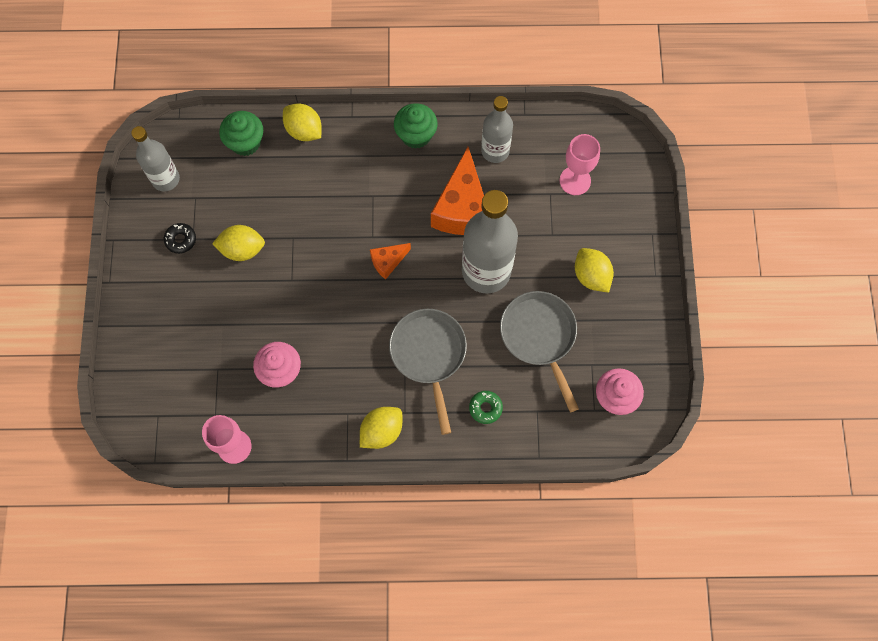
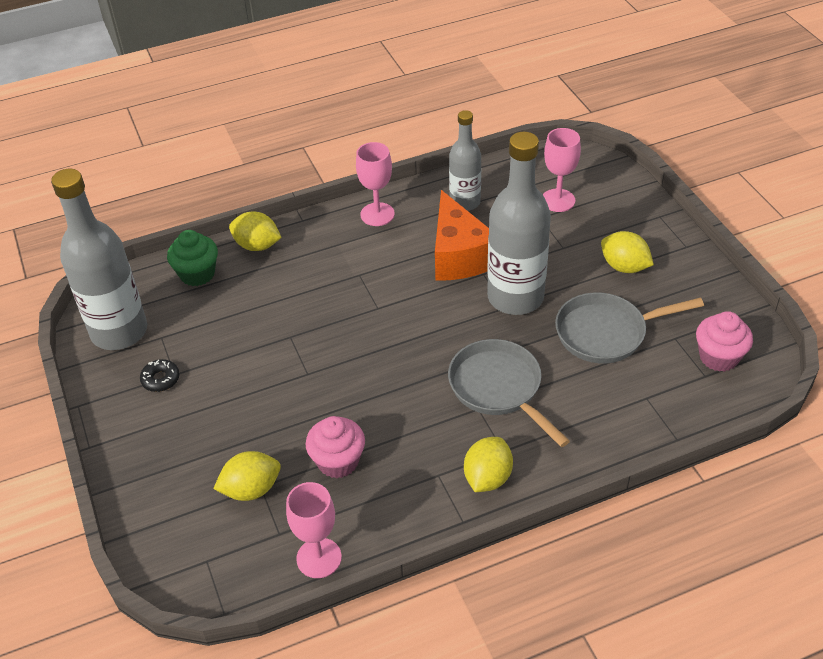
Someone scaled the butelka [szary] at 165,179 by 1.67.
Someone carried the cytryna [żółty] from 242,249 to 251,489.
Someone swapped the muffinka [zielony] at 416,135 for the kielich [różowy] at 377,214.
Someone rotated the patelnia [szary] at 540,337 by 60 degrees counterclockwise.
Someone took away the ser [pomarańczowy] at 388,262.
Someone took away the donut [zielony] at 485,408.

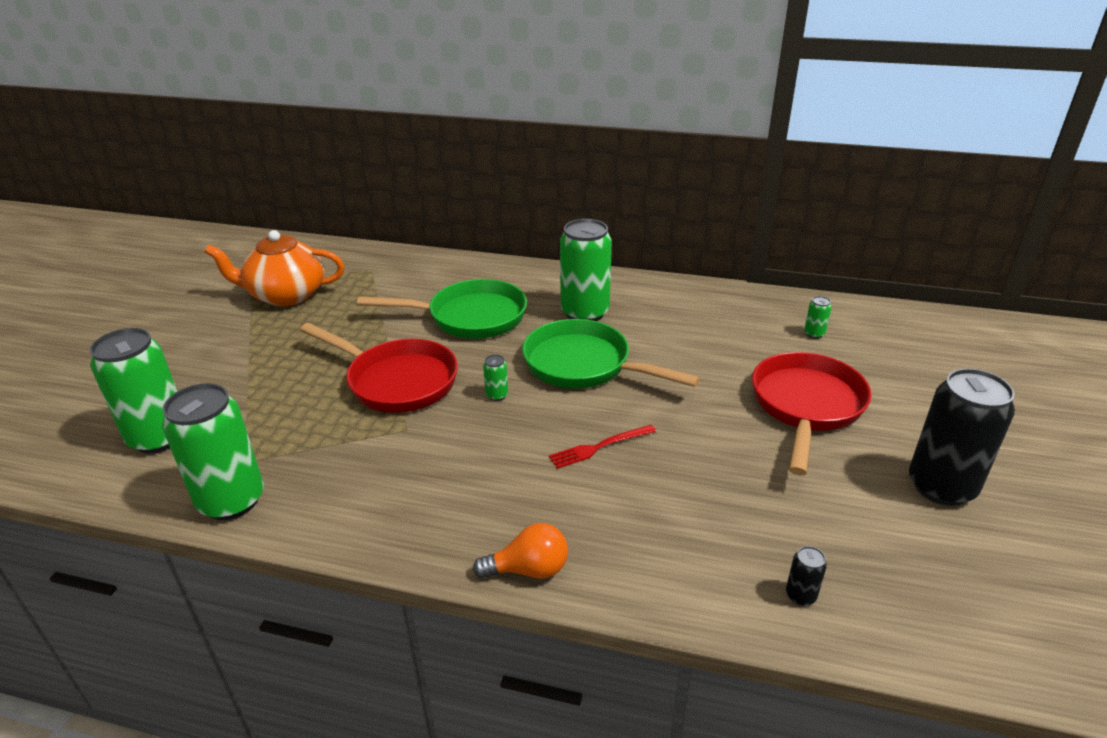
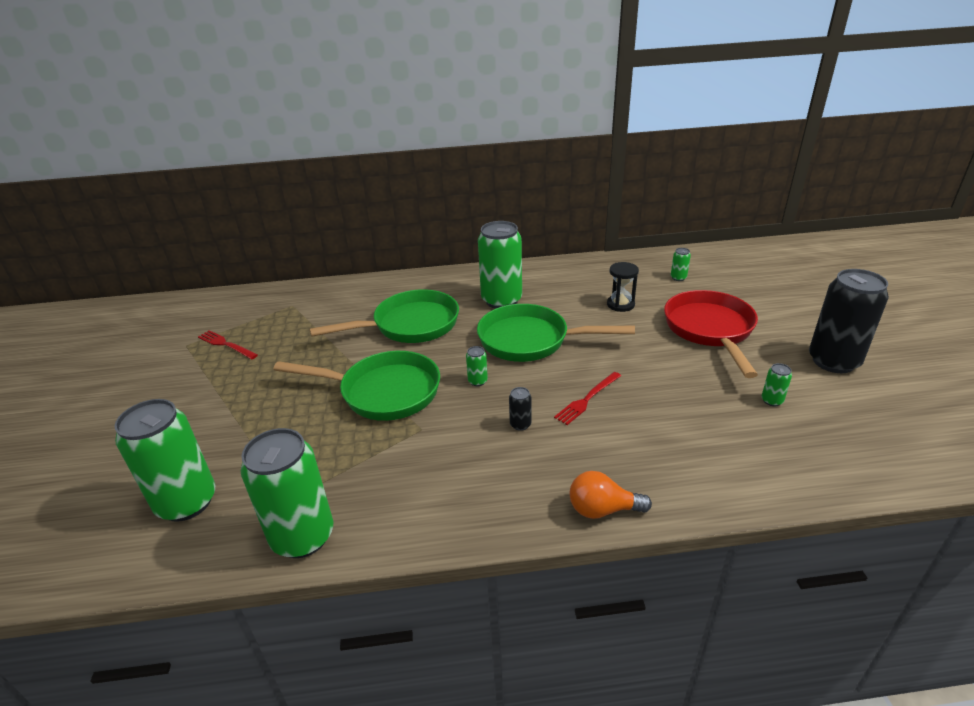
Someone swapped the imbryk [pomarańczowy] at 286,295 for the widelec [czerwony] at 226,344.
Someone repainted the patelnia [czerwony] at 396,381, which became the patelnia [zielony] at 383,392.
Someone carried the puszka [czarny] from 800,595 to 520,424.
Someone rotated the żarówka [pomarańczowy] at 529,569 by 150 degrees counterclockwise.
Someone put down the klepsydra [czarny] at 620,304.
Someone put down the puszka [zielony] at 772,401.

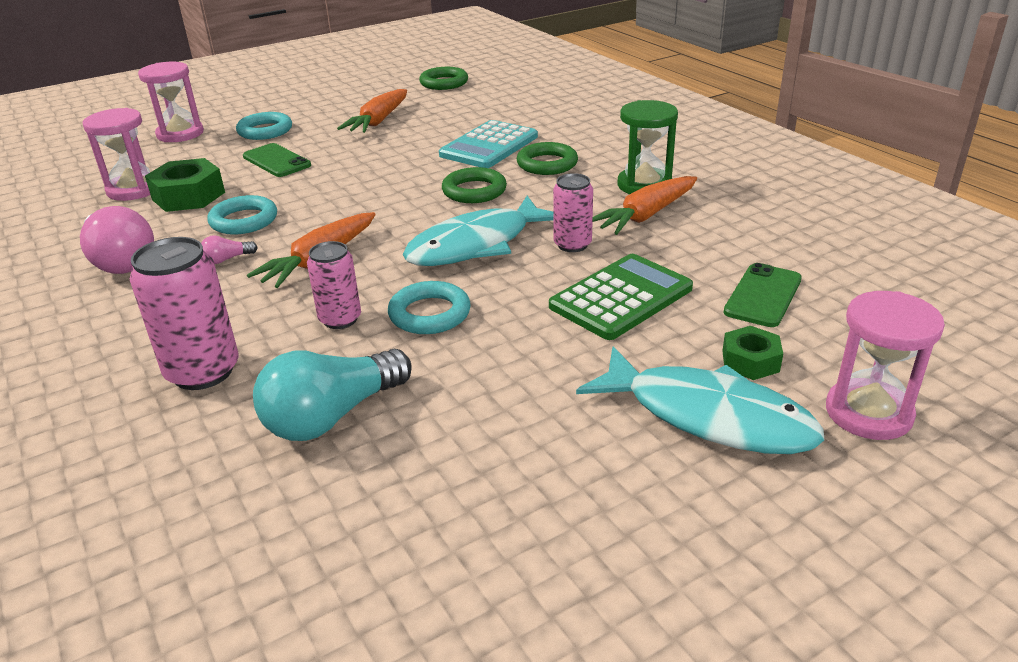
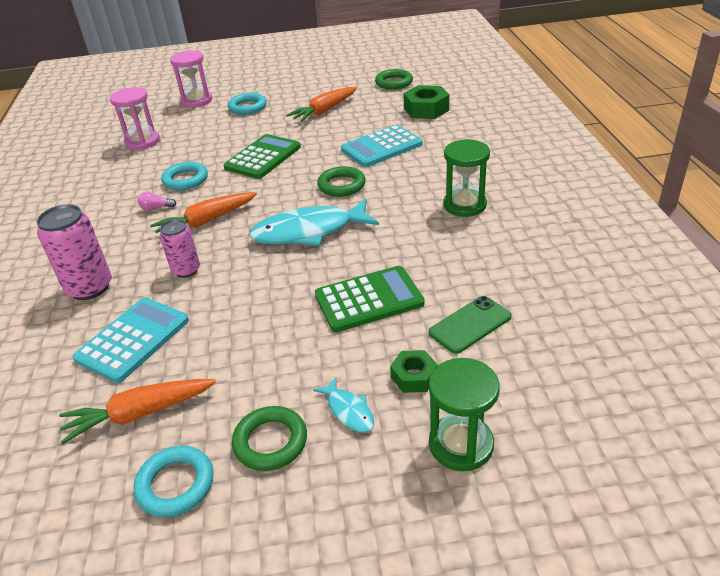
Someone carried the marchewka [pomarańczowy] from 646,215 to 139,414.
Someone swapped the żarówka [turkusowy] at 332,416 for the kalkulator [turkusowy] at 133,339.
Someone carried the pierścień [turkusowy] from 429,314 to 175,484.
Someone put down the kalkulator [zielony] at 263,157.
Someone carried the pierścień [zielony] from 547,164 to 270,442.
Someone scaled the ryba [turkusowy] at 708,416 by 0.46.
Someone carried the nakrętka [zielony] from 188,196 to 426,109.
Someone repainted the klepsydra [różowy] at 868,413, which became the klepsydra [zielony] at 461,444.
Someone took away the żarówka [różowy] at 120,260.
Someone took away the telefon [zielony] at 276,161.
Someone took away the puszka [różowy] at 572,244.

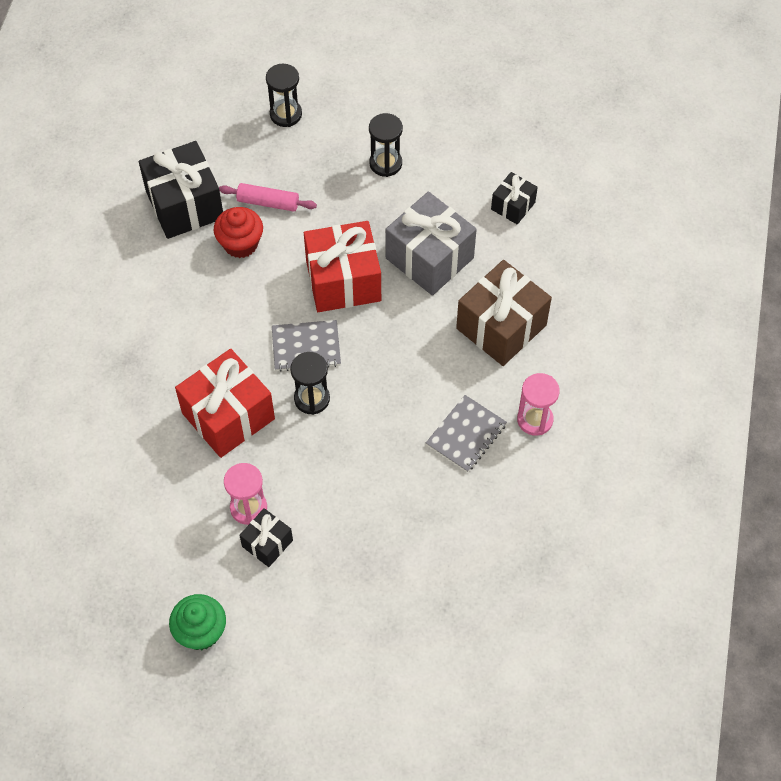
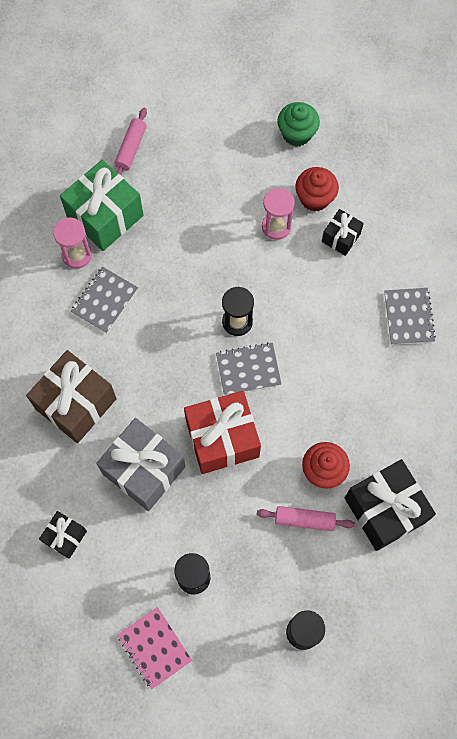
Someone carried the klepsydra [różowy] from 535,420 to 77,255.
Someone put down the prezent [zielony] at 105,216.
Someone put down the wałek do ciasta [różowy] at 131,148.
Someone put down the zeszyt [różowy] at 154,647.
Someone put down the muffinka [czerwony] at 315,198.
Someone carried the prezent [czarny] from 267,543 to 341,237.
Someone put down the zeszyt [szary] at 408,317.
Someone took away the prezent [czerwony] at 228,416.

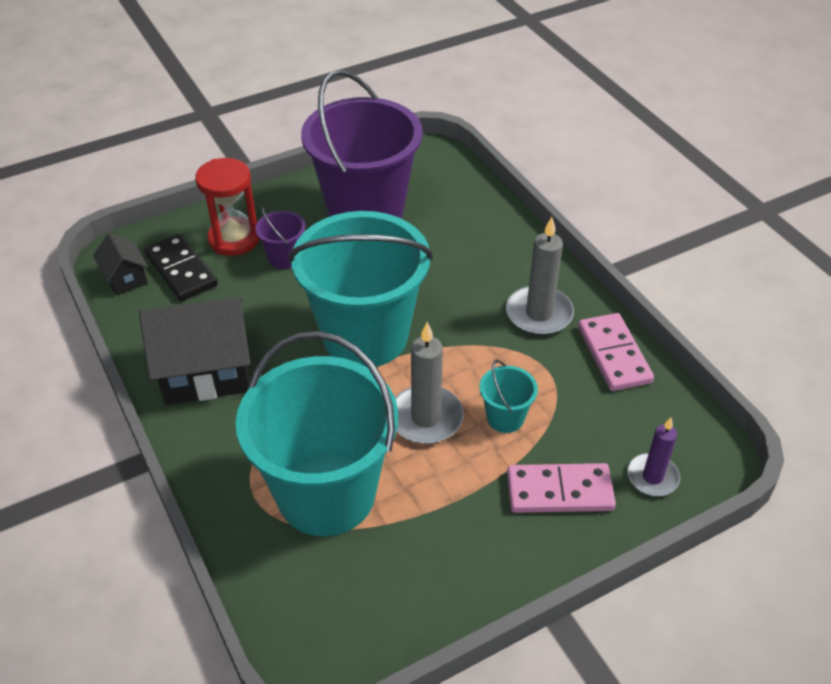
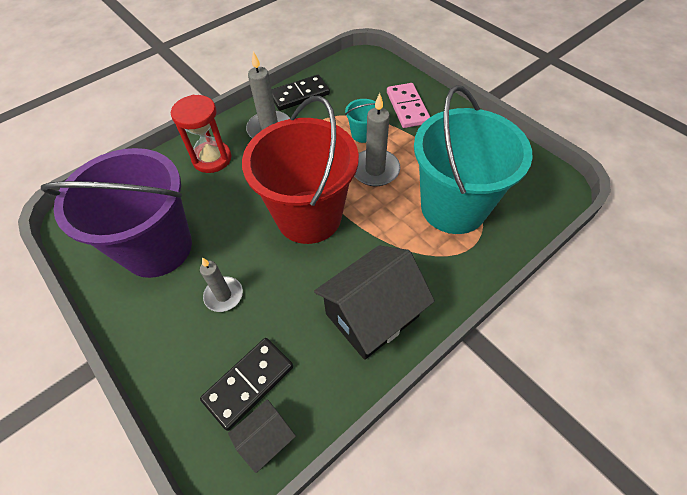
Someone carried the klepsydra [czerwony] from 234,239 to 212,159.
Someone swapped the wiadro [fioletowy] at 284,258 for the świeca [szary] at 224,295.
Someone repainted the wiadro [turkusowy] at 365,336, which became the wiadro [czerwony] at 309,216.
Someone repainted the kostka domina [różowy] at 614,354, which became the kostka domina [czarny] at 299,95.
Someone rotated the domek [czarny] at 206,371 by 75 degrees clockwise.
Someone took away the świeca [fioletowy] at 652,477.

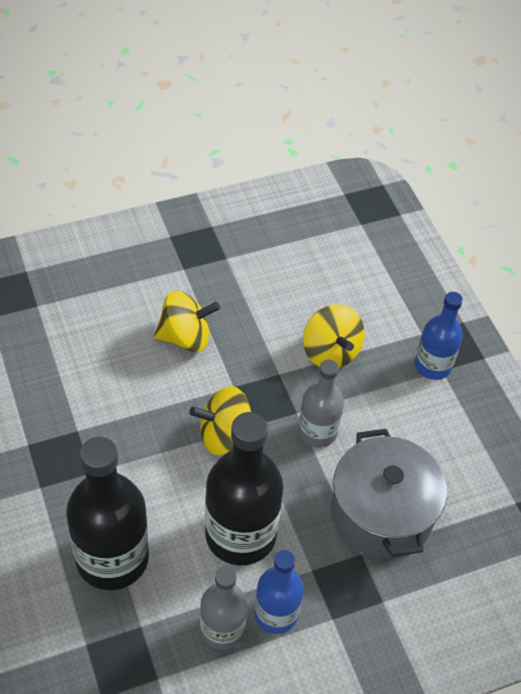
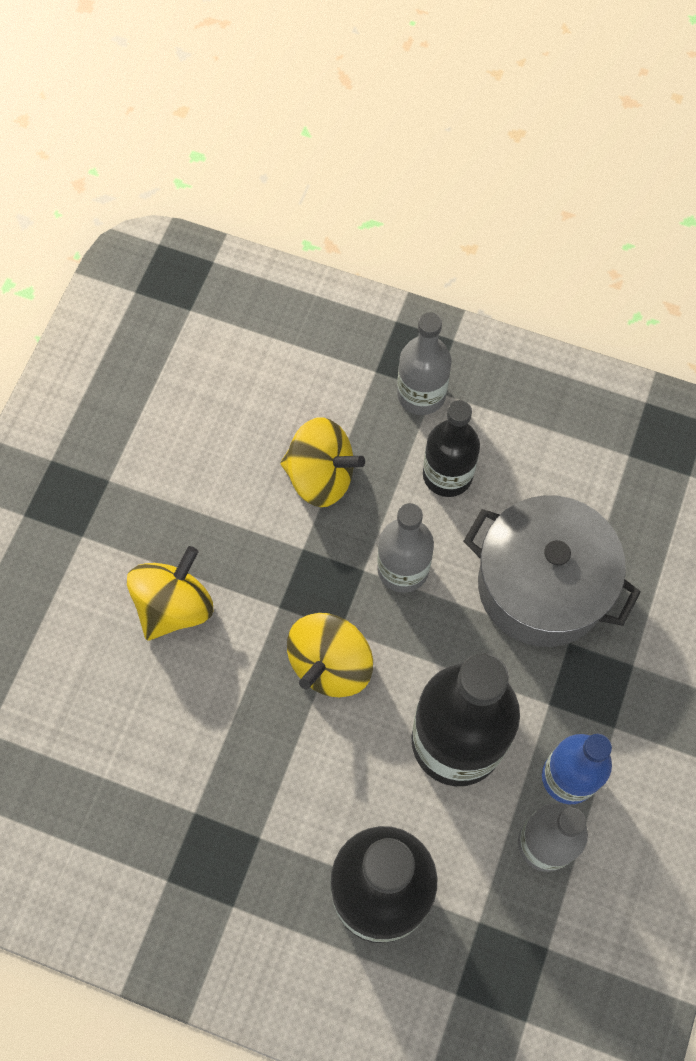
Someone repainted the butelka [niebieski] at 433,365, which became the butelka [szary] at 421,394.
Someone put down the butelka [czarny] at 447,475.

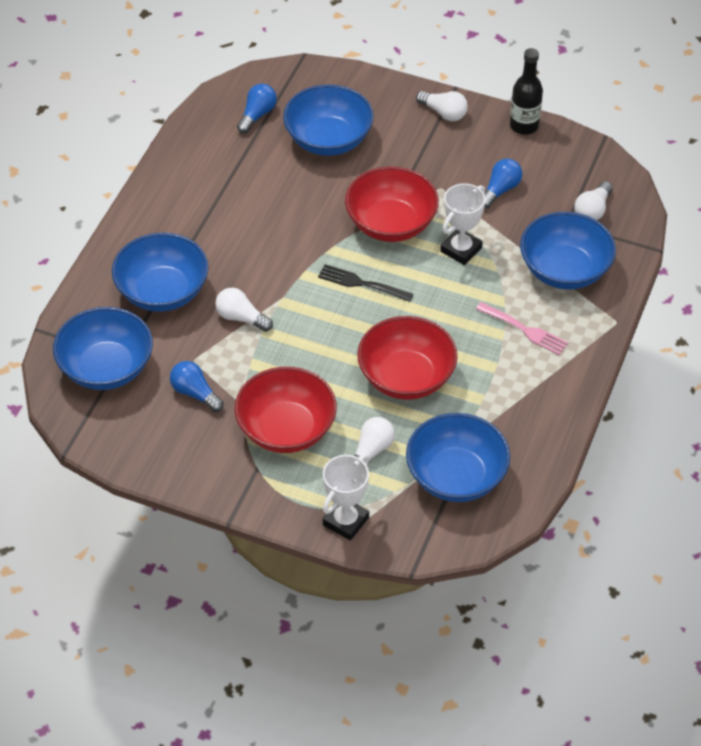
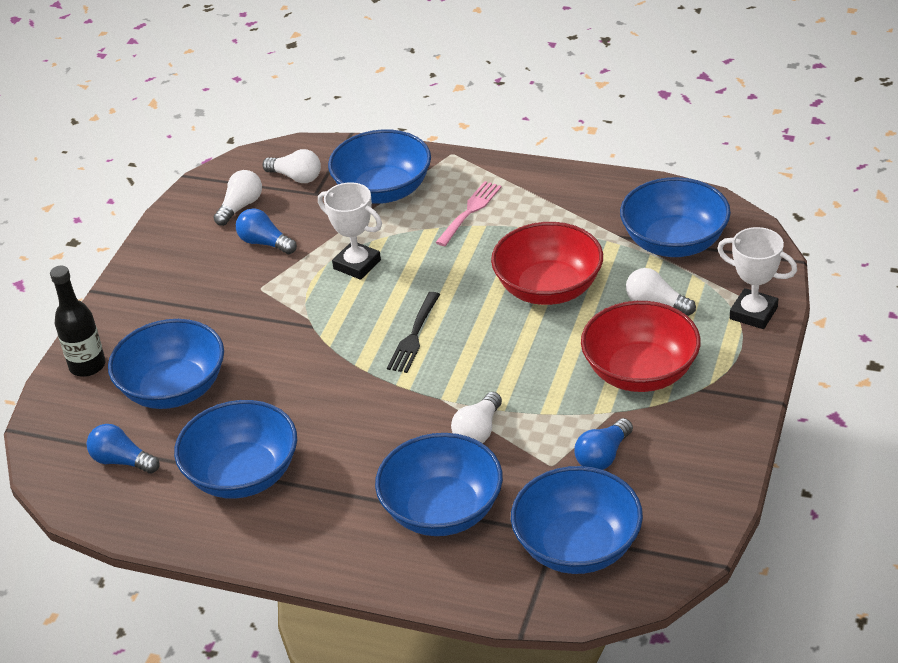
Someone carried the butelka [czarny] from 524,126 to 87,366.
Someone put down the miska [niebieski] at 243,475.
Someone carried the żarówka [biały] from 444,113 to 241,207.
Someone took away the miska [czerwony] at 391,224.

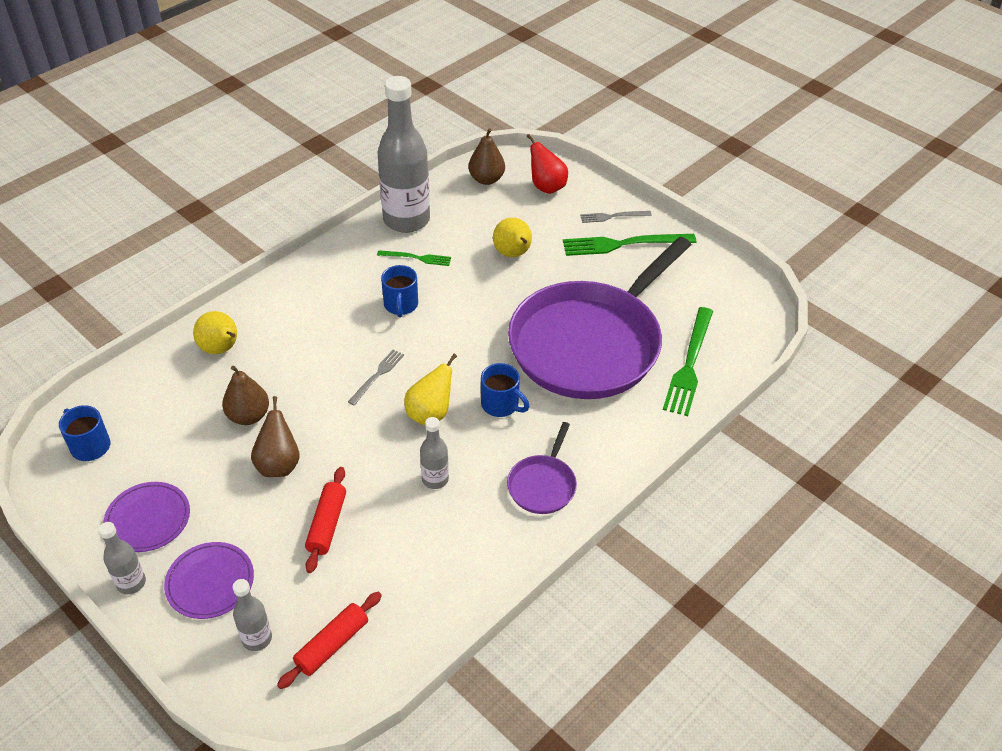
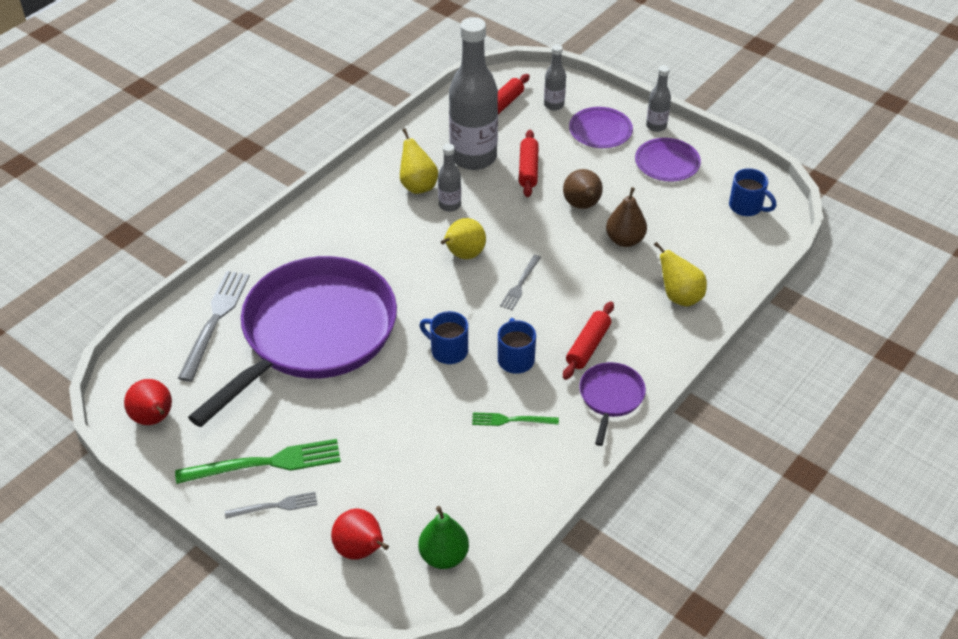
Someone put down the gruszka [czerwony] at 154,419.
Someone repainted the widelec [zielony] at 689,364, which became the widelec [szary] at 215,321.
Someone carried the gruszka [żółty] from 513,254 to 418,186.
Someone repainted the gruszka [brązowy] at 486,179, which became the gruszka [zielony] at 444,556.
Someone carried the kubek [niebieski] from 501,405 to 448,350.
Someone carried the butelka [szary] from 406,220 to 473,157.
Someone put down the wałek do ciasta [czerwony] at 588,346.
Someone carried the patelnia [fioletowy] from 543,485 to 610,397.

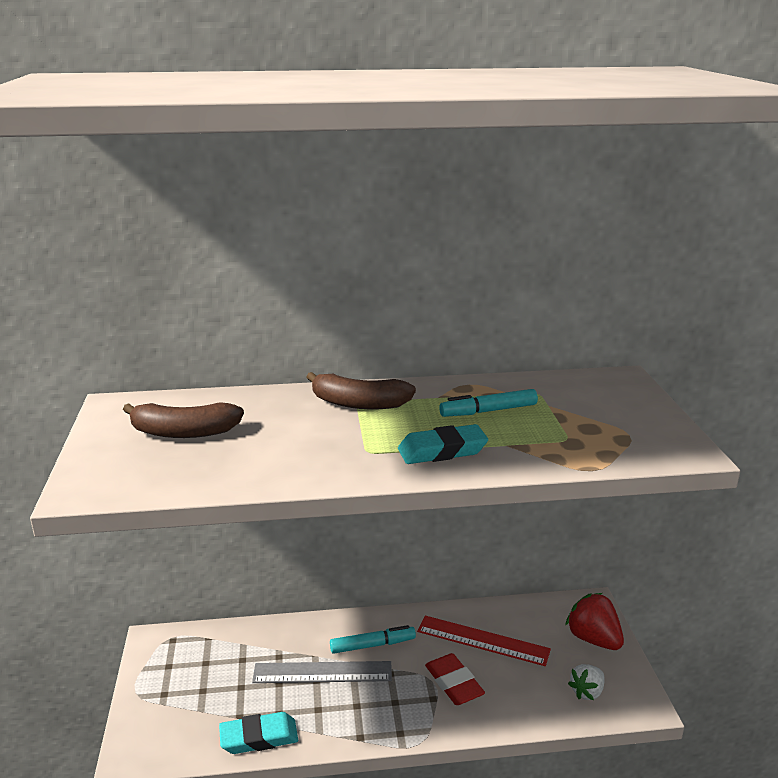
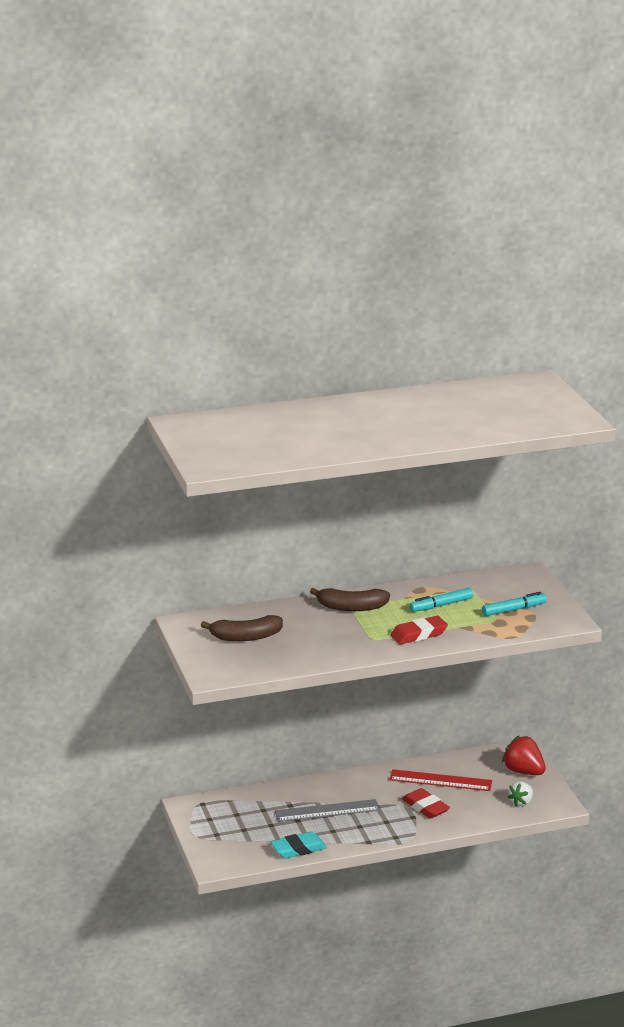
Someone repainted the gumka do mazania [turkusowy] at 442,451, which became the gumka do mazania [czerwony] at 419,634.
Someone carried the flamaster [turkusowy] from 372,645 to 513,610.

